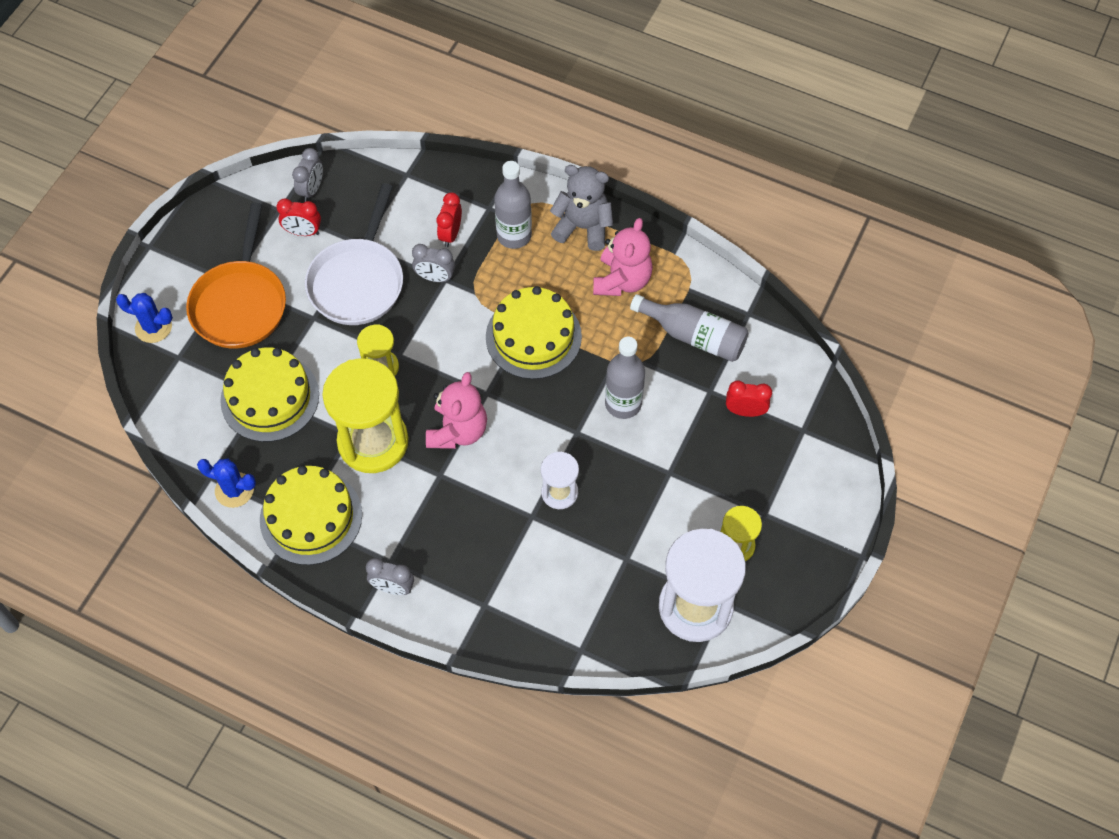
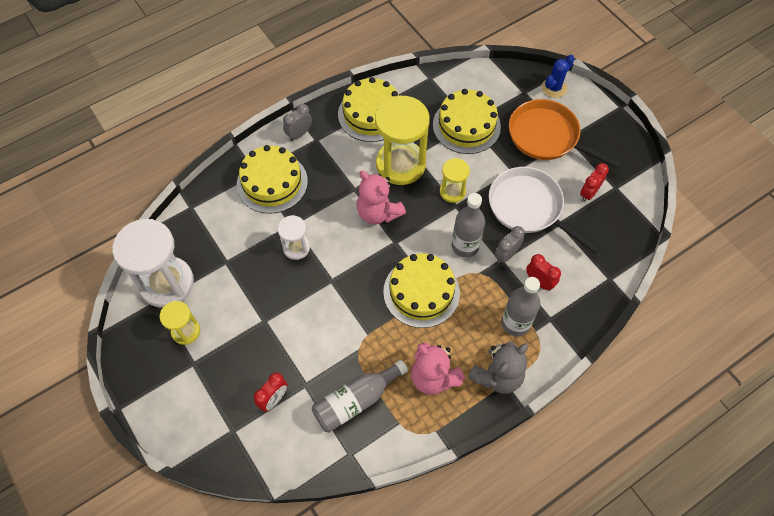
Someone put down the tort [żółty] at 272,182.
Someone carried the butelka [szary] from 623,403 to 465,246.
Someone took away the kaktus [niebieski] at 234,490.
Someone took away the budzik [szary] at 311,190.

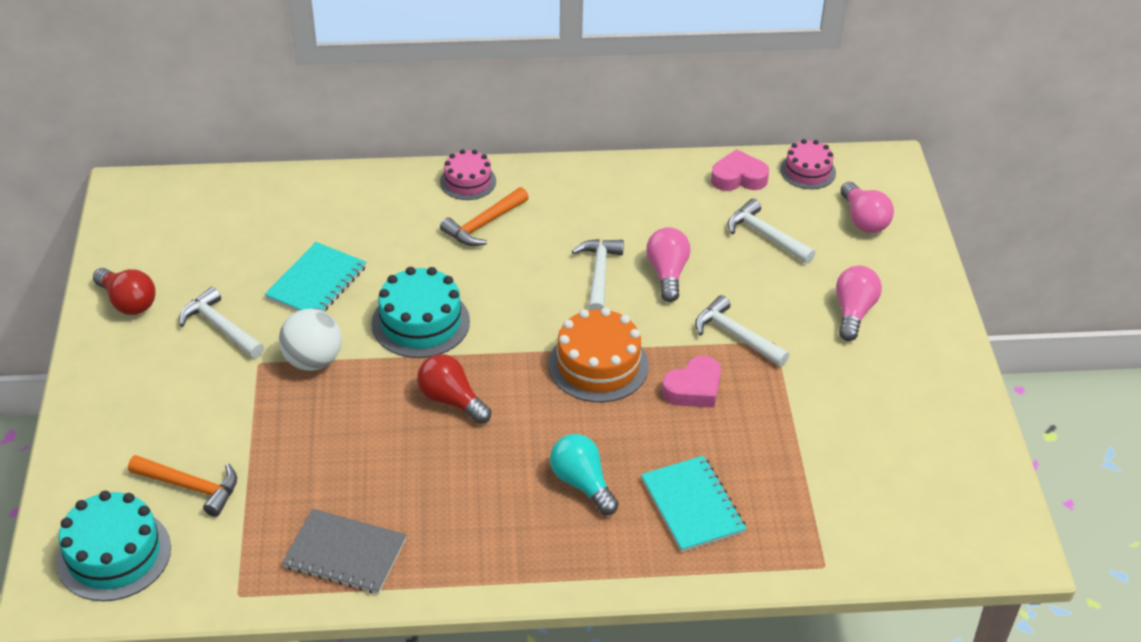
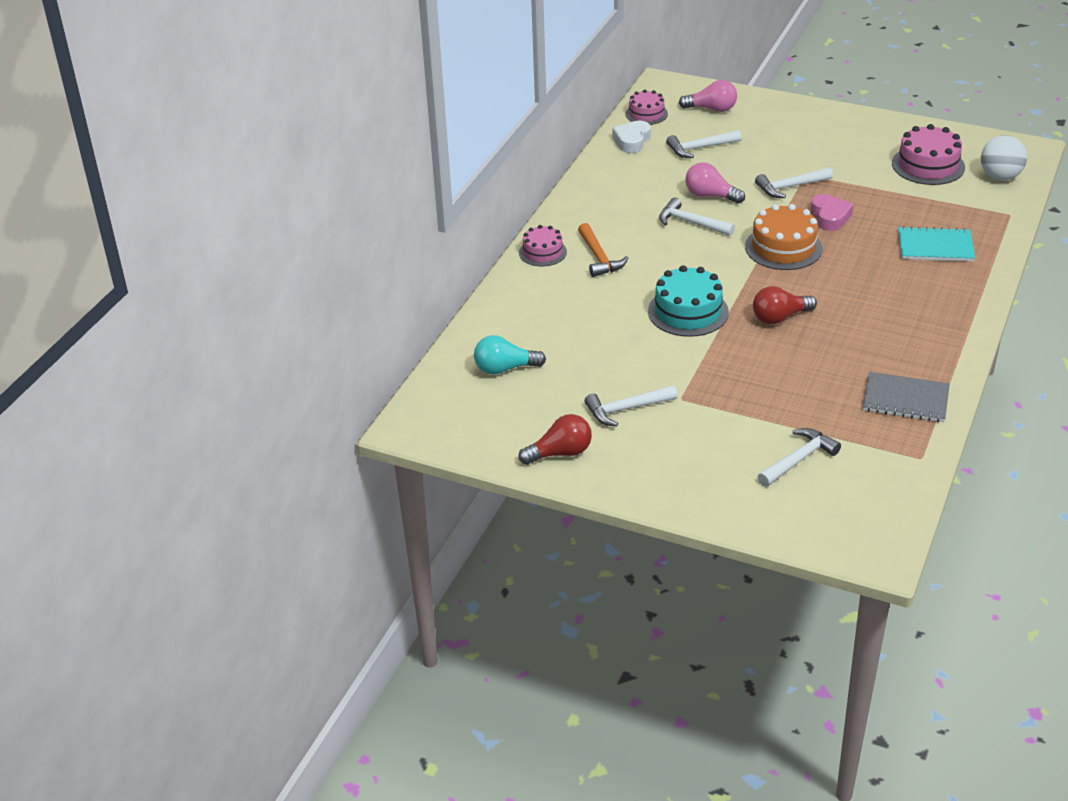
Someone carried the żarówka [turkusowy] from 582,483 to 505,368.
Someone repainted the serce [różowy] at 738,178, which became the serce [biały] at 632,141.
Someone repainted the młotek [pomarańczowy] at 190,487, which became the młotek [biały] at 798,460.
Someone rotated the zeszyt [szary] at 345,553 by 60 degrees clockwise.
Someone put down the tort [różowy] at 928,165.
Someone carried the piłka [biały] from 313,361 to 1000,177.
Someone took away the tort [turkusowy] at 114,554.
Someone took away the zeszyt [turkusowy] at 316,283.
Someone took away the żarówka [różowy] at 853,312.

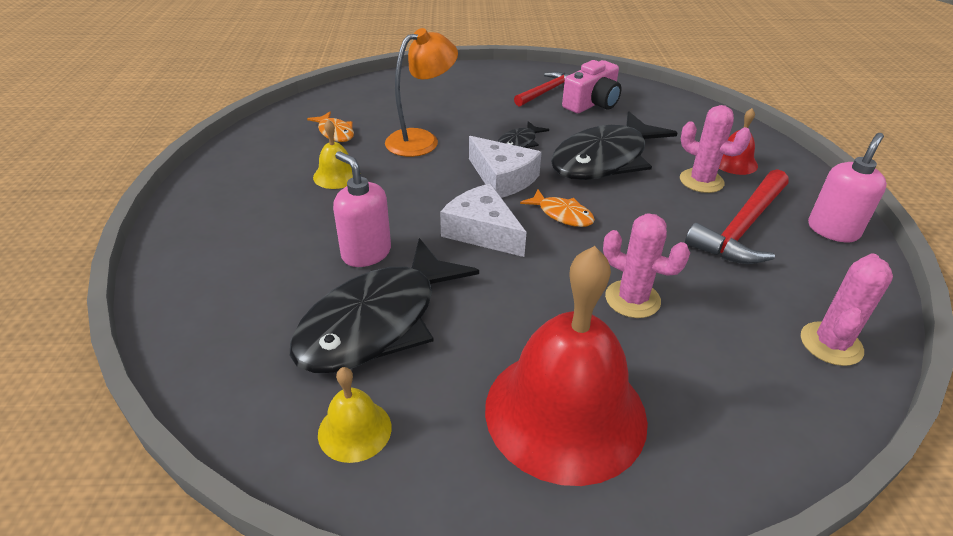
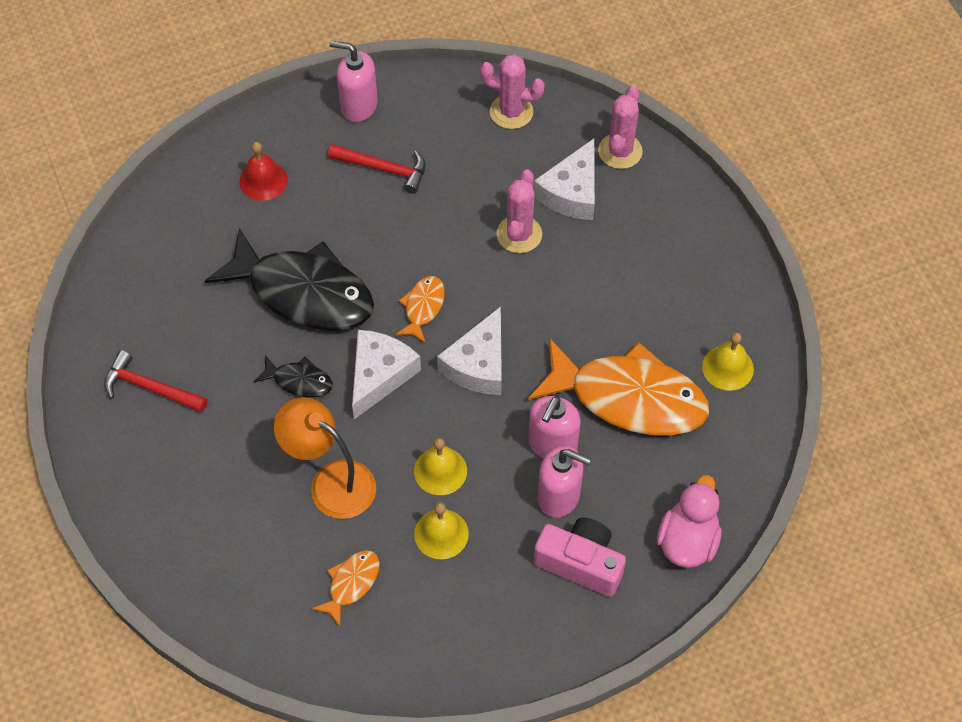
Someone scaled the młotek [czerwony] at 742,228 by 0.65.
Someone put down the dzwonek [żółty] at 440,471.
Someone repainted the ryba [czarny] at 377,322, which became the ryba [pomarańczowy] at 628,398.
Someone put down the ser [biały] at 572,192.
Someone carried the aparat fotograficzny [różowy] from 592,103 to 580,563.
Someone put down the dozownik mydła [różowy] at 559,496.
Someone carried the kaktus [różowy] from 701,181 to 620,151.
Someone put down the kaczka [różowy] at 687,541.
Someone took away the dzwonek [czerwony] at 565,412.

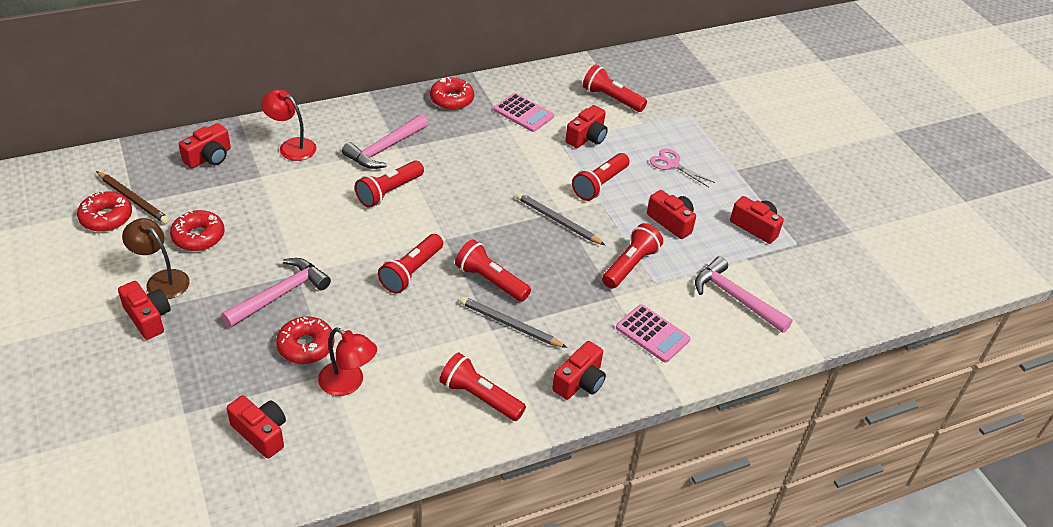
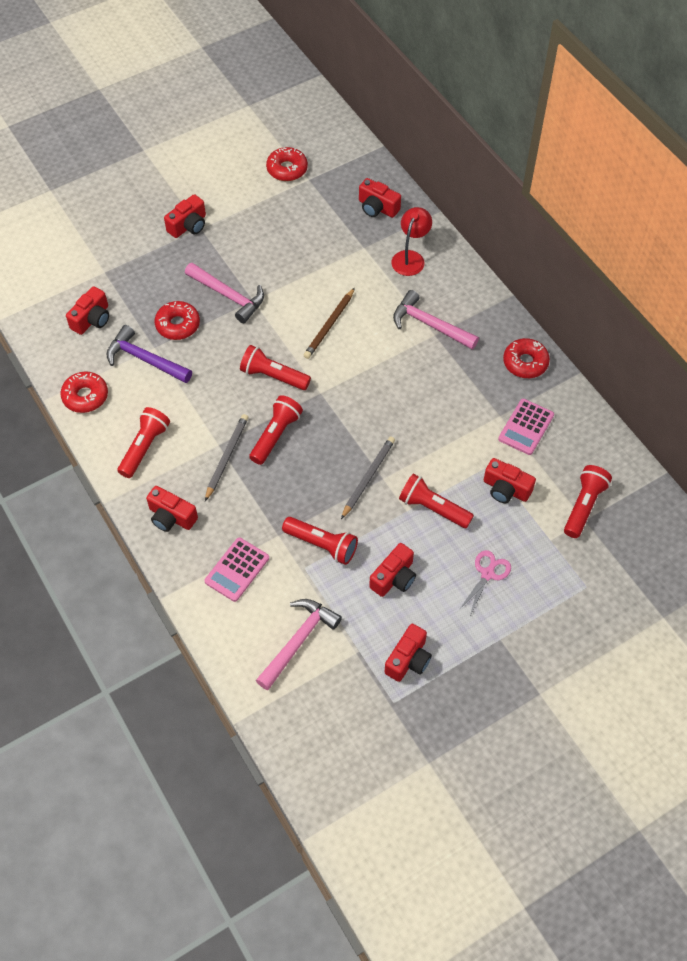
Someone carried the donut [czerwony] from 198,237 to 85,396.
Someone swapped the lampka [czerwony] at 348,384 for the młotek [fioletowy] at 145,359.
Someone carried the ołówek [brązowy] from 133,199 to 329,325.
Someone took away the lampka [brązowy] at 162,280.
Someone took away the latarka [czerwony] at 389,192.

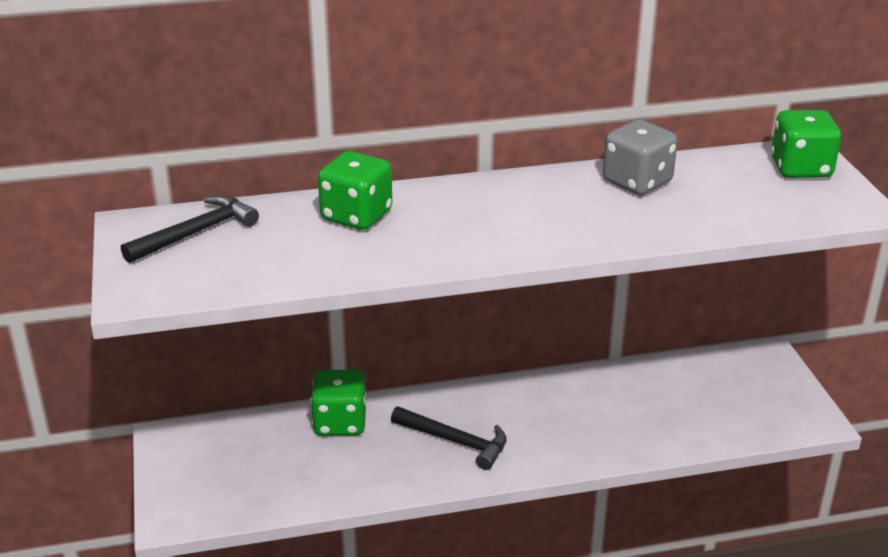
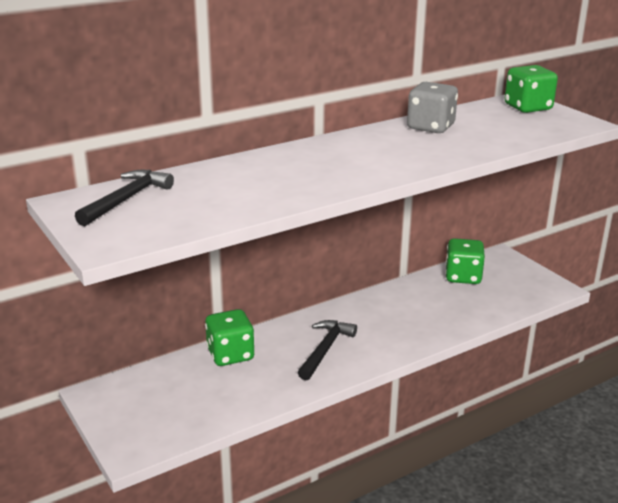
Someone rotated the młotek [czarny] at 455,441 by 75 degrees counterclockwise.
Someone carried the kostka do gry [zielony] from 356,216 to 463,277.

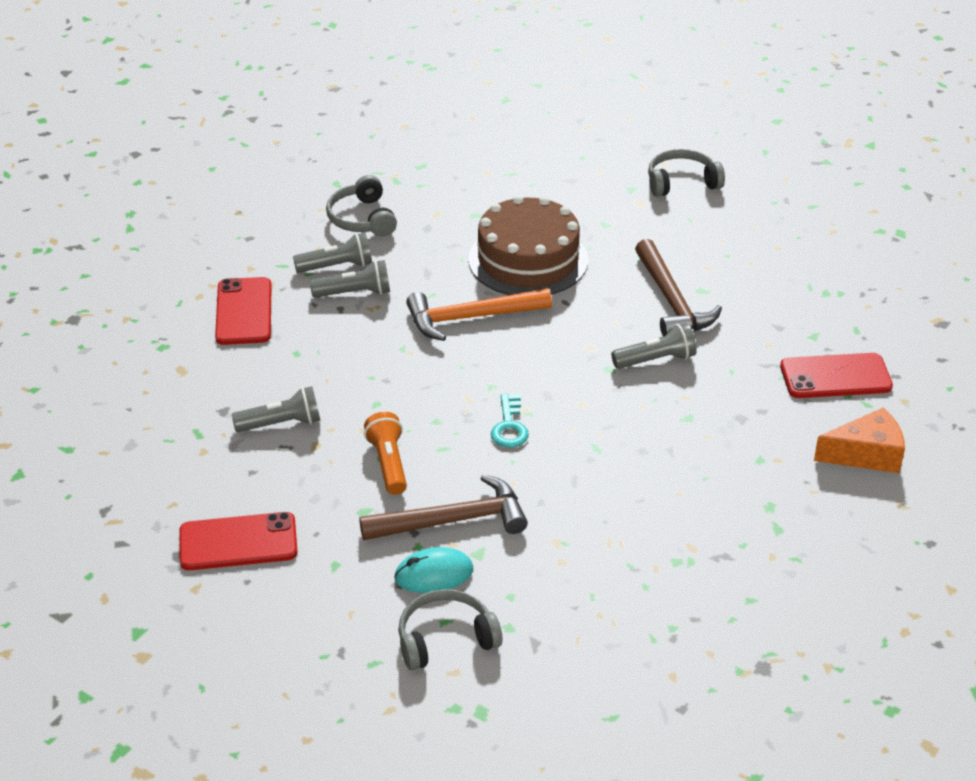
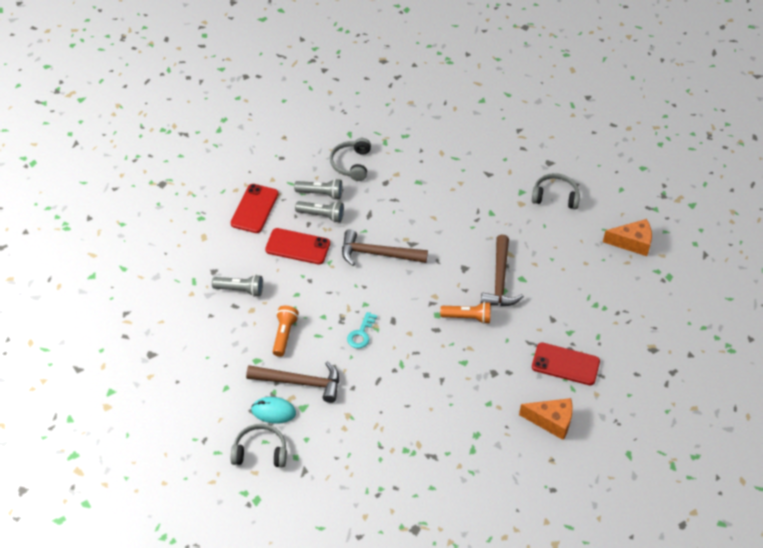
Someone carried the telefon [czerwony] from 238,542 to 297,246.
Someone repainted the młotek [pomarańczowy] at 471,318, which became the młotek [brązowy] at 377,254.
Someone repainted the latarka [szary] at 656,360, which became the latarka [pomarańczowy] at 467,318.
Someone put down the ser [pomarańczowy] at 632,243.
Someone took away the tort [brązowy] at 528,260.

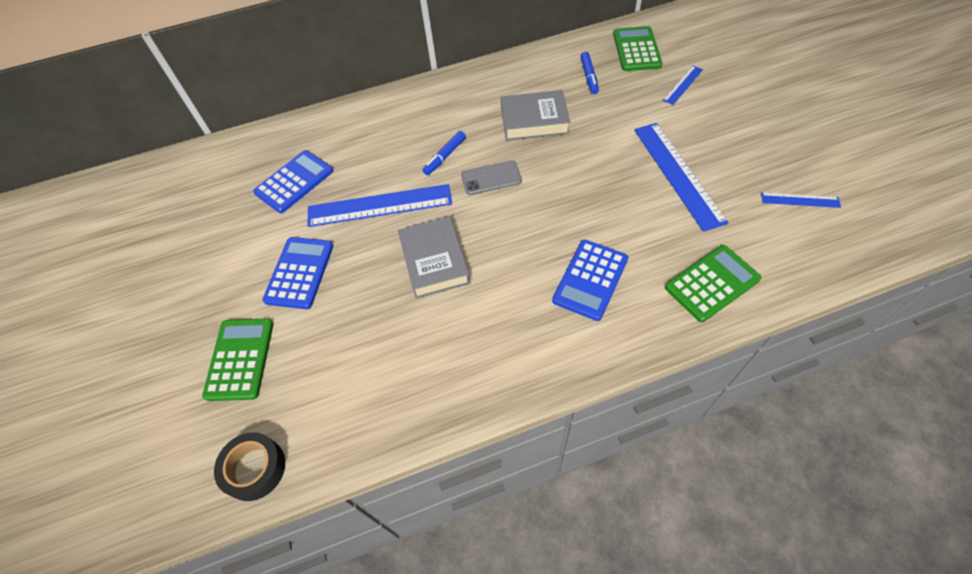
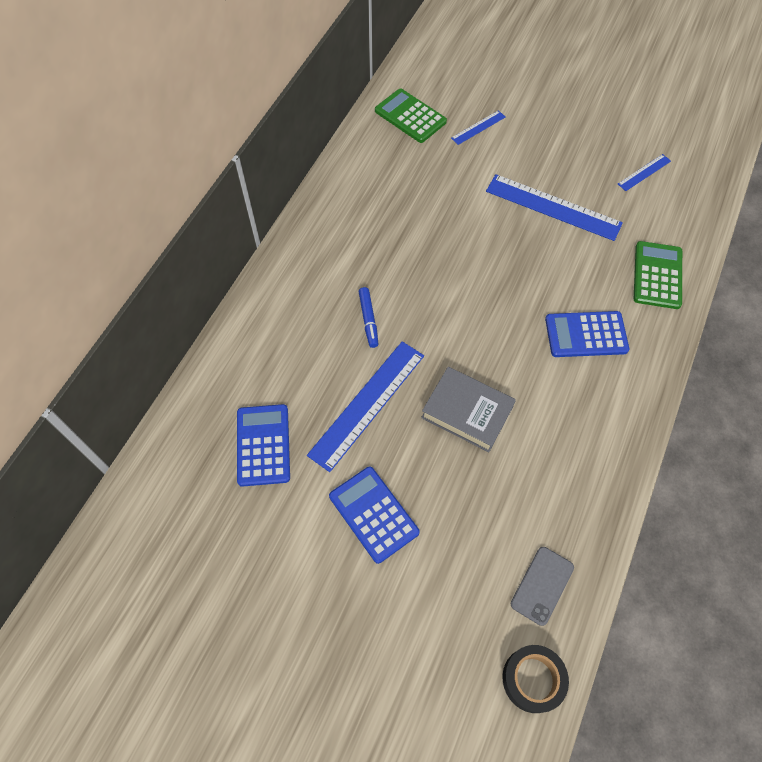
Someone rotated the linijka [niebieski] at 683,85 by 60 degrees clockwise.
Someone carried the telefon [szary] from 491,178 to 542,585.
Someone rotated the kalkulator [niebieski] at 590,280 by 105 degrees clockwise.
Someone took away the kalkulator [zielony] at 240,359.
Someone took away the książka [szary] at 534,121.
Someone took away the flamaster [niebieski] at 589,76.

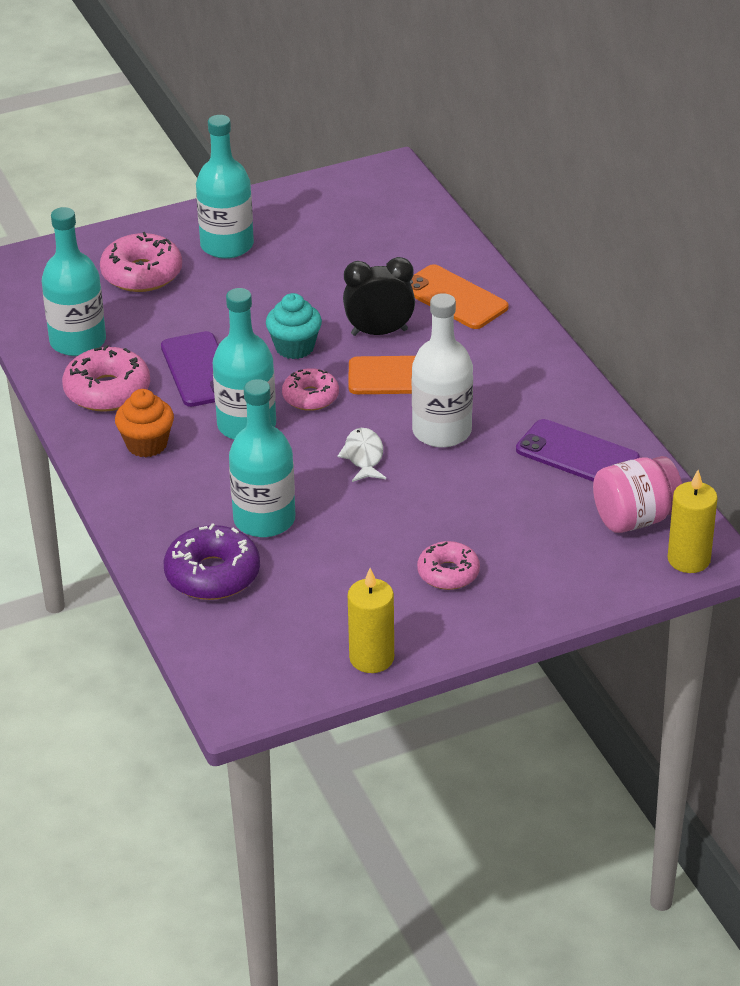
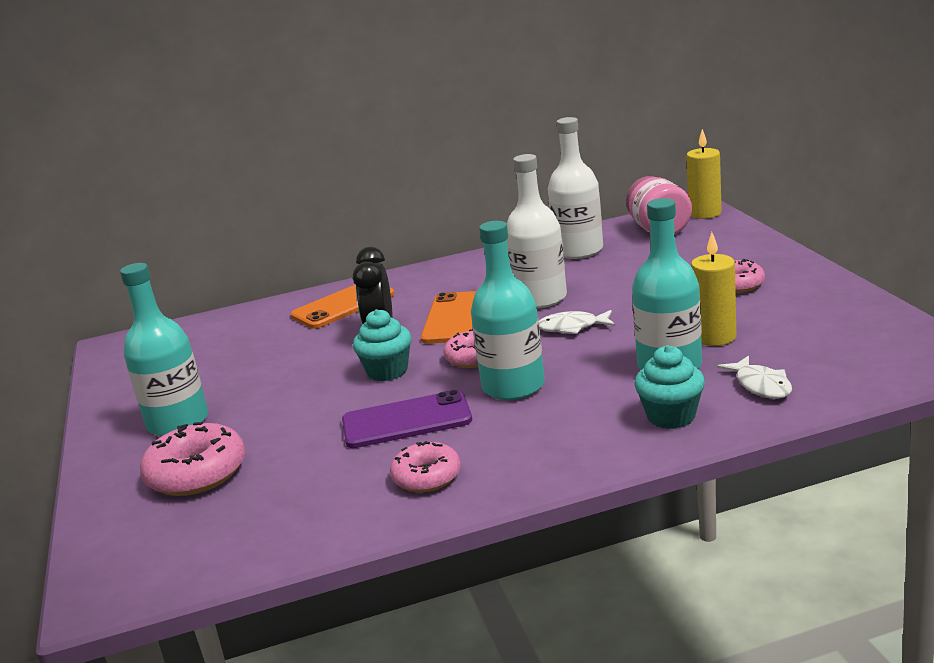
Someone scaled the donut [różowy] at 107,391 by 0.65.
Someone swapped the telefon [fioletowy] at 577,454 for the butelka [biały] at 578,250.
Someone put down the muffinka [turkusowy] at 671,416.
Someone carried the świeca [żółty] from 371,658 to 715,337.
Someone swapped the donut [fioletowy] at 212,574 for the ryba [biały] at 761,385.
Someone took away the butelka [turkusowy] at 78,341.
Someone took away the muffinka [pomarańczowy] at 147,444.

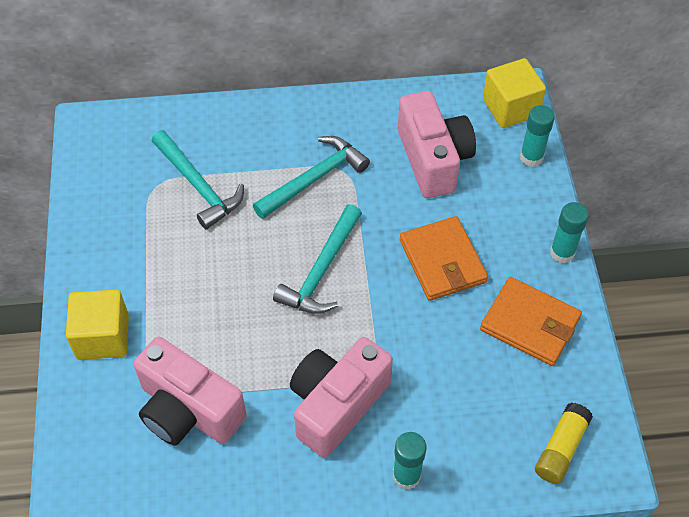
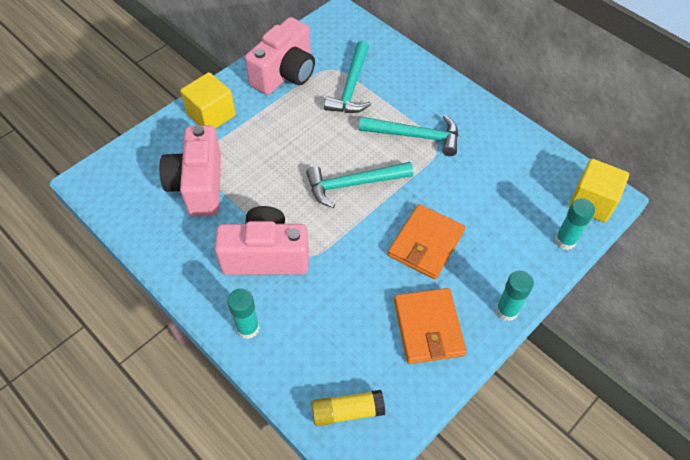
Someone carried the aparat fotograficzny [różowy] from 433,159 to 285,74.

